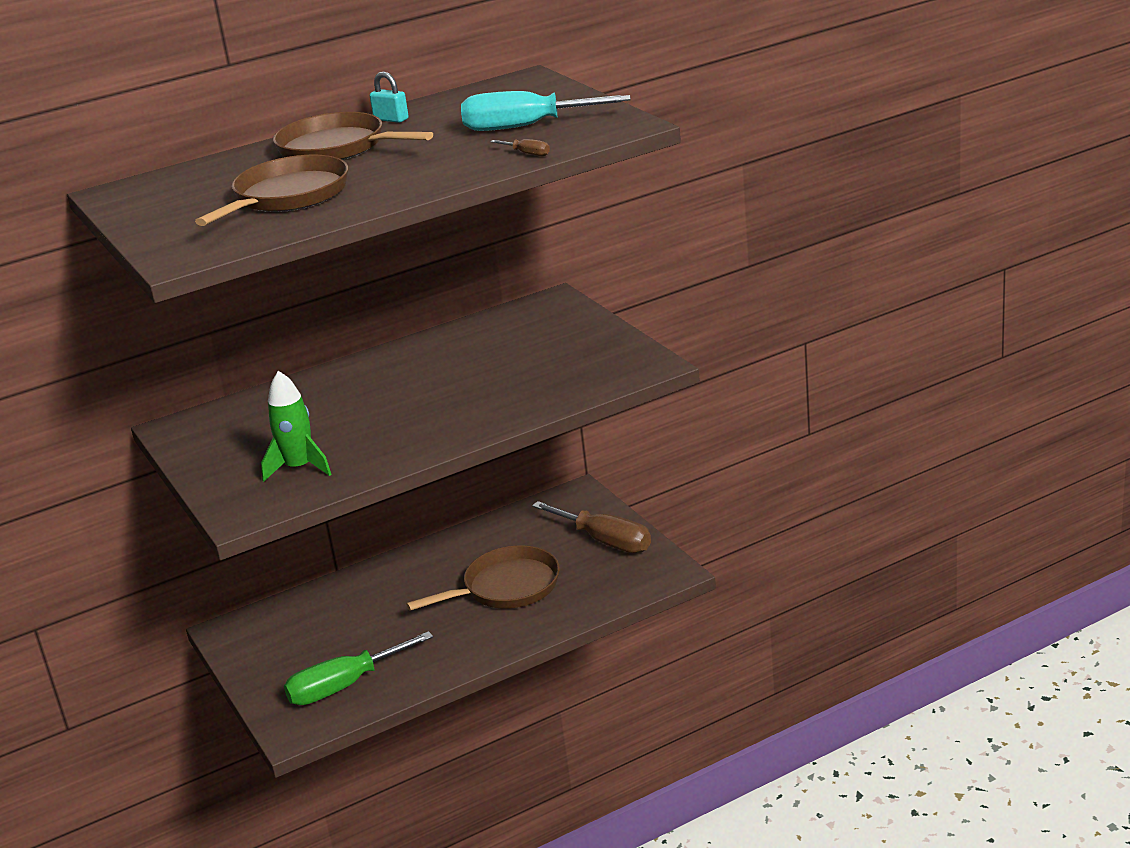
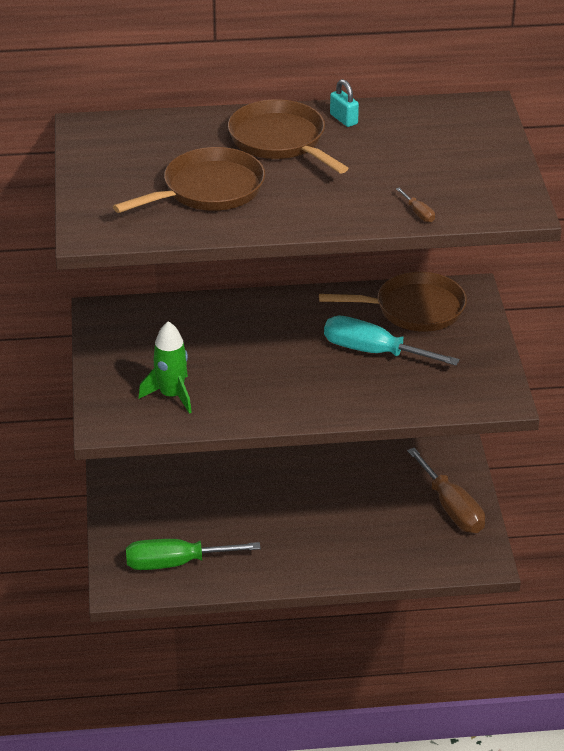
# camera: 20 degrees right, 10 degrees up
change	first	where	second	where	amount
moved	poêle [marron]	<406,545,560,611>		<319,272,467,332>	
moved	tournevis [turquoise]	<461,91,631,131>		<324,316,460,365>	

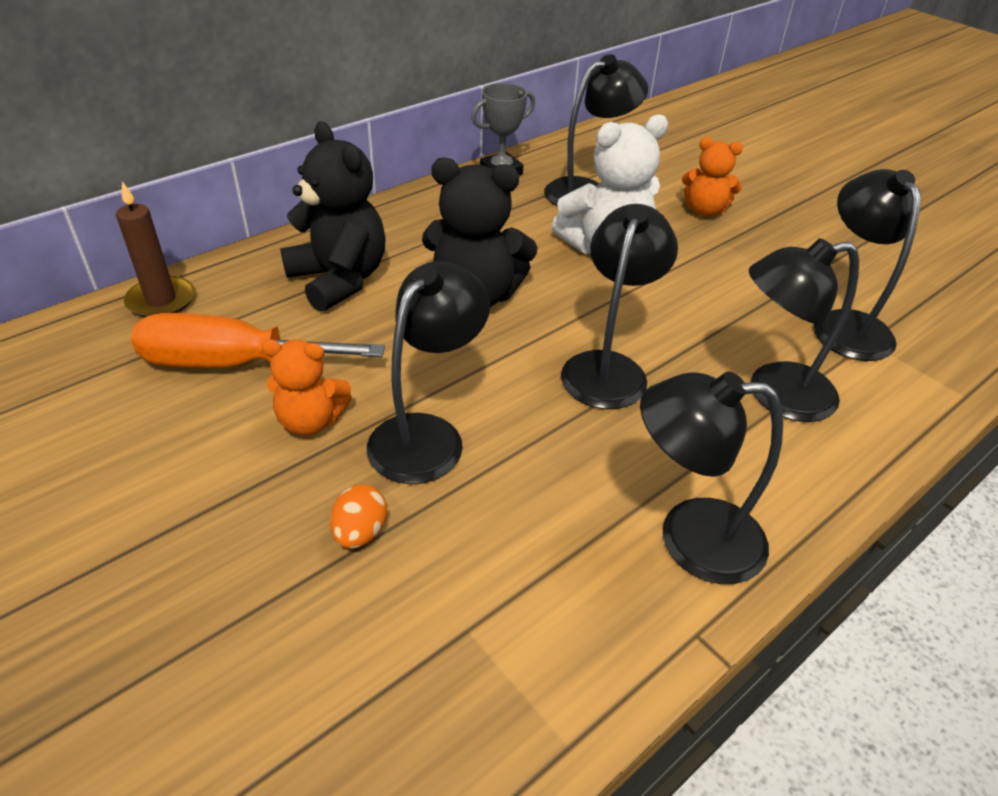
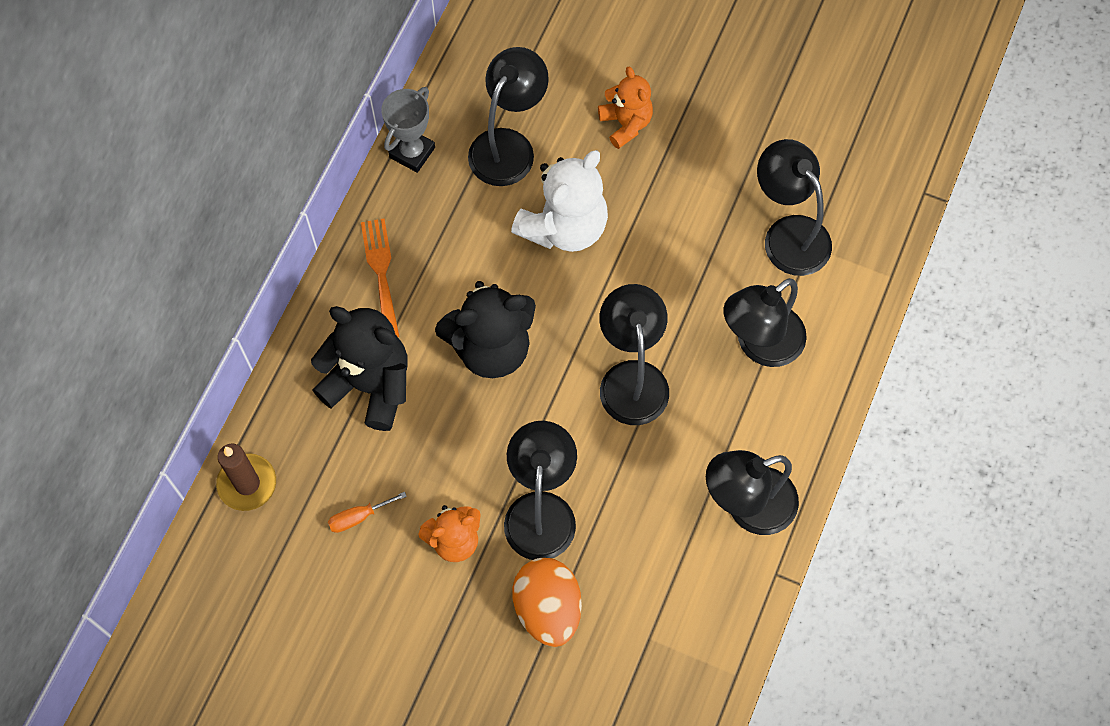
# camera: 25 degrees left, 25 degrees up
change	first	where	second	where	amount
resized	tournevis [orange]	<131,313,385,367>		<328,492,407,533>	x0.41
resized	œuf [orange]	<330,484,387,549>		<512,558,582,647>	x1.84
turned	ours en peluche [orange]	<682,137,743,217>		<598,66,653,149>	105 degrees counterclockwise
added			fourchette [orange]	<361,219,400,337>	

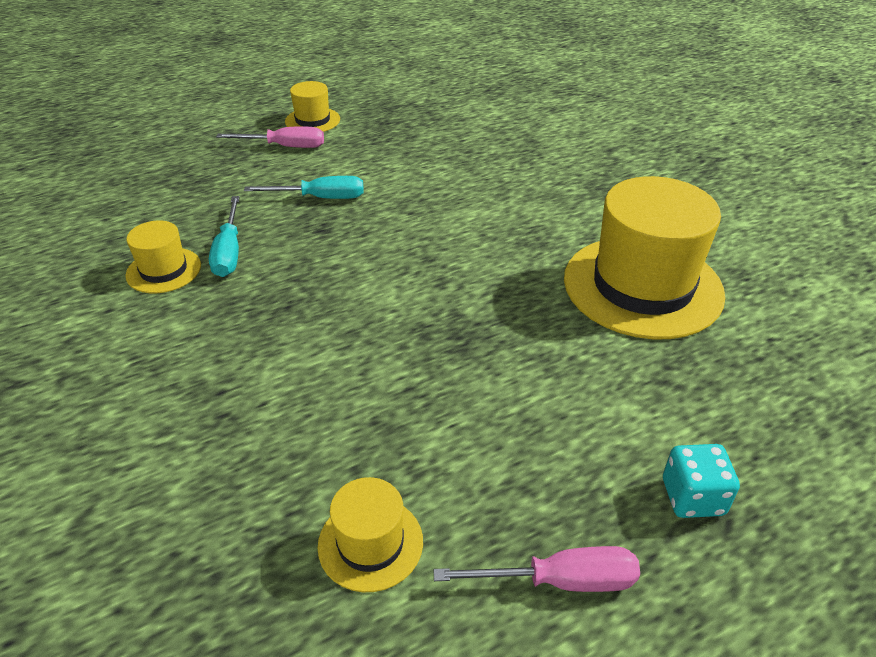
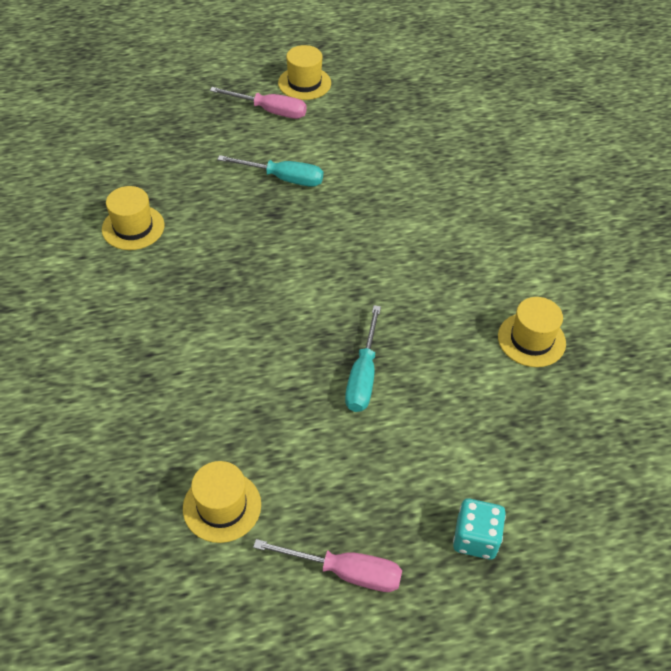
# camera: 15 degrees right, 10 degrees up
change	first	where	second	where	amount
moved	tournevis [turquoise]	<209,196,239,277>		<345,305,381,412>	
resized	chapeau [jaune]	<564,176,725,339>		<498,297,566,367>	x0.47

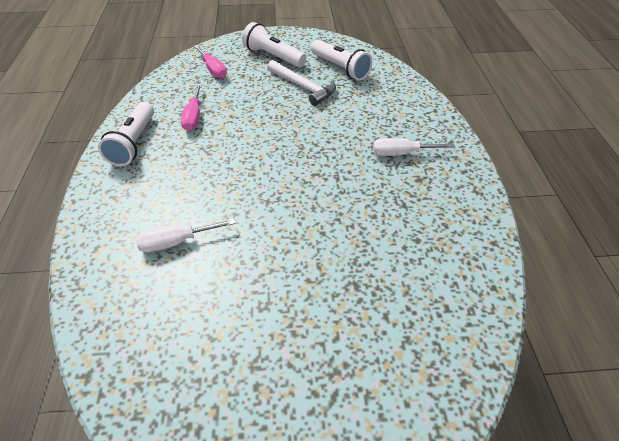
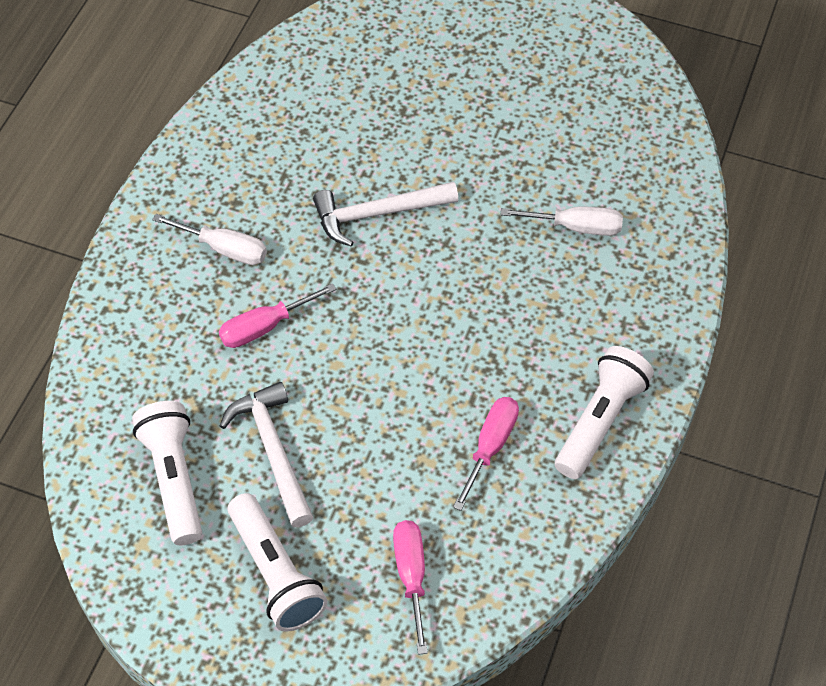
# camera: 155 degrees left, 10 degrees up
change	first	where	second	where	amount
added			tournevis [rose]	<219,283,336,348>	
added			marteau [blanc]	<313,182,458,246>	

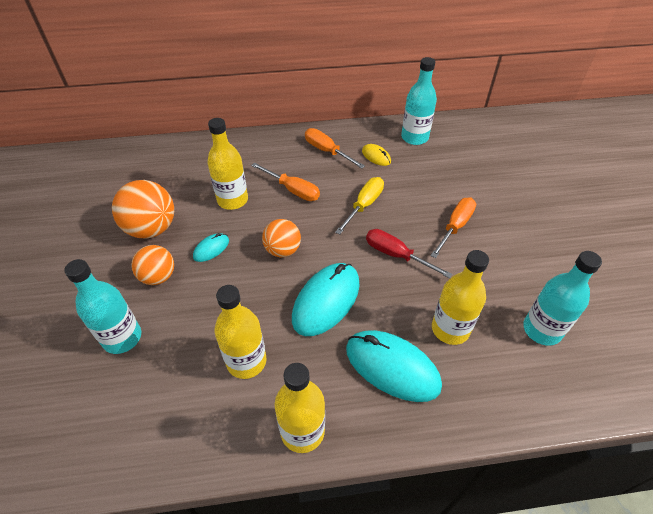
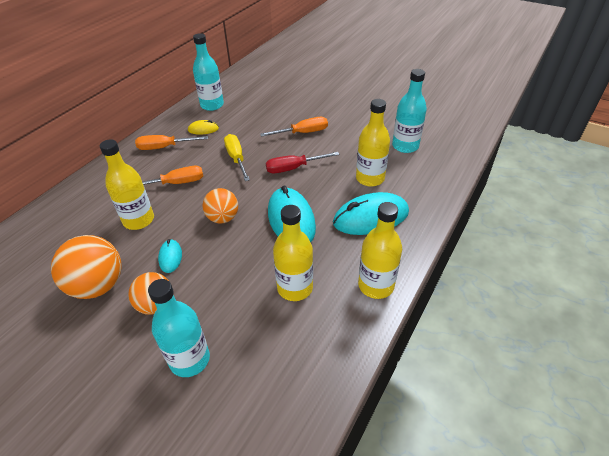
# camera: 50 degrees left, 5 degrees down
change	first	where	second	where	amount
turned	tournevis [orange]	<431,198,476,258>		<260,117,328,137>	90 degrees clockwise

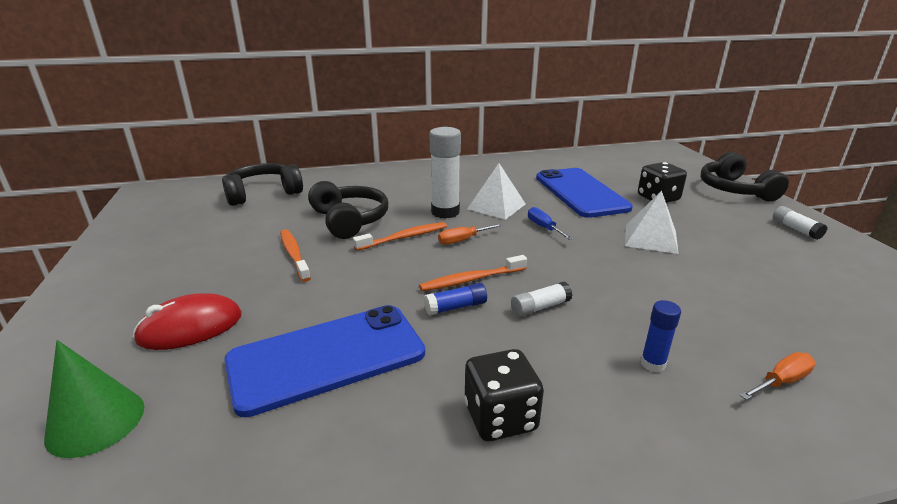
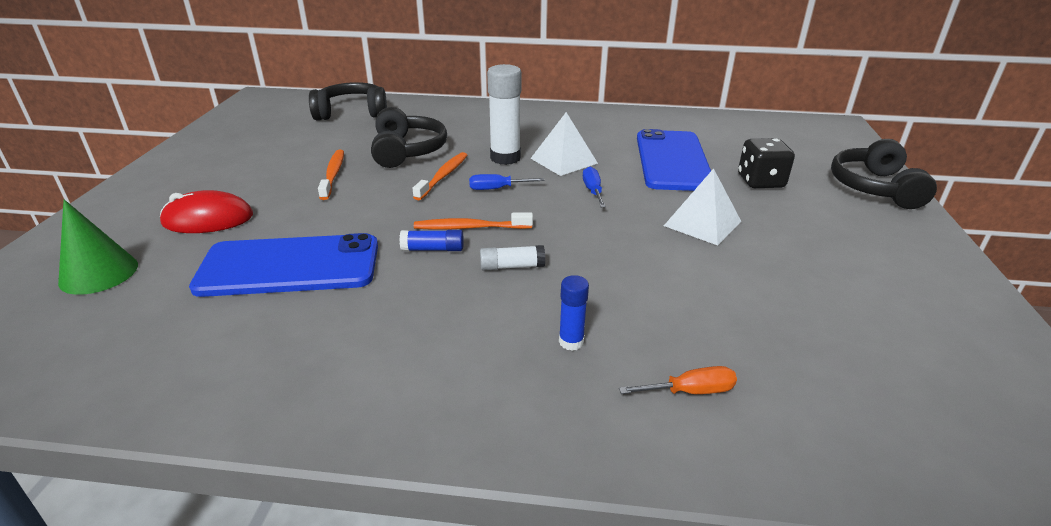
# camera: 20 degrees right, 5 degrees up
change	first	where	second	where	amount
turned	brosse à dents [orange]	<353,222,447,251>		<412,152,467,200>	60 degrees counterclockwise
recoloured	tournevis [orange]	<438,224,503,245>	tournevis [bleu]	<469,174,544,190>	
removed	dé [noir]	<464,349,544,441>			
removed	bâton de colle [blanc]	<773,206,827,240>			

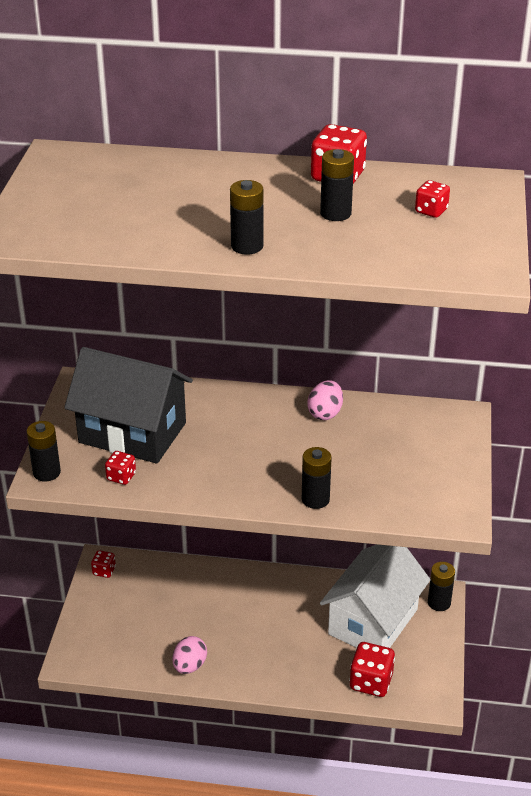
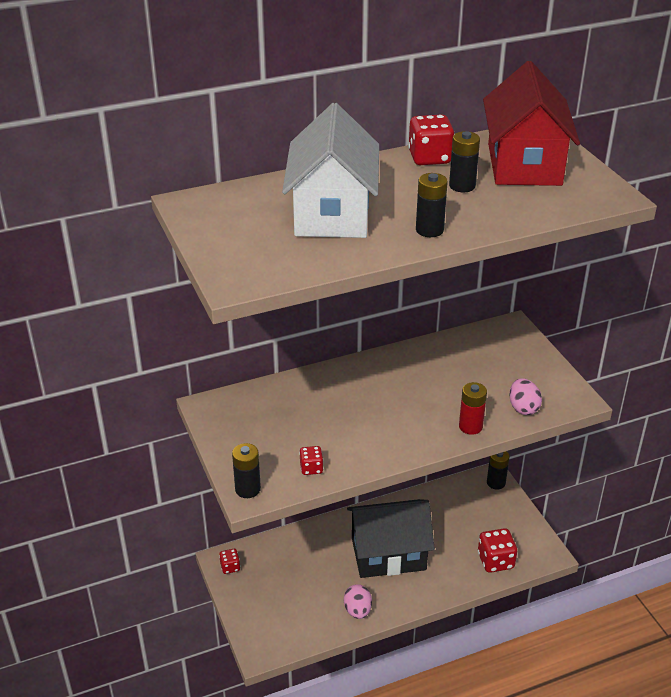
# camera: 30 degrees left, 0 degrees up
change	first	where	second	where	amount
moved	maison [noir]	<64,347,193,464>		<347,499,435,578>	
recoloured	pile [noir]	<302,447,332,509>	pile [rouge]	<459,382,487,435>	
moved	œuf [rose]	<307,380,343,420>		<509,378,542,415>	
moved	maison [blanc]	<320,544,431,648>		<282,103,379,238>	
replaced	dé [rouge]	<415,180,450,218>	maison [rouge]	<483,61,580,186>	

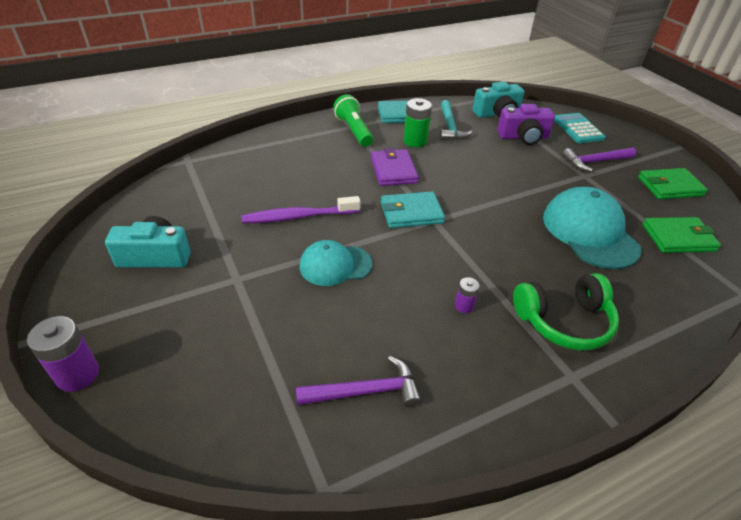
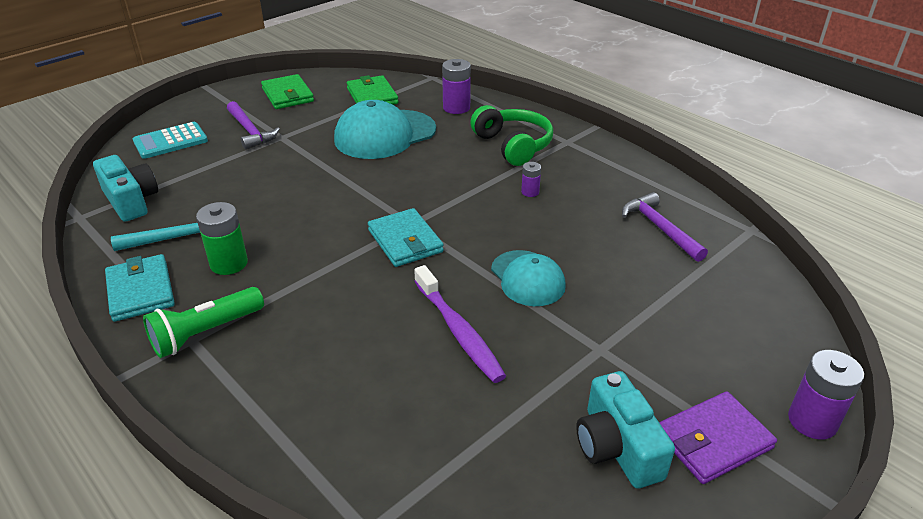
# camera: 105 degrees left, 5 degrees down
change	first	where	second	where	amount
moved	portefeuille [violet]	<371,148,419,186>		<659,391,777,484>	
removed	appareil photo [violet]	<497,104,555,145>			
added			pile [violet]	<442,59,471,114>	

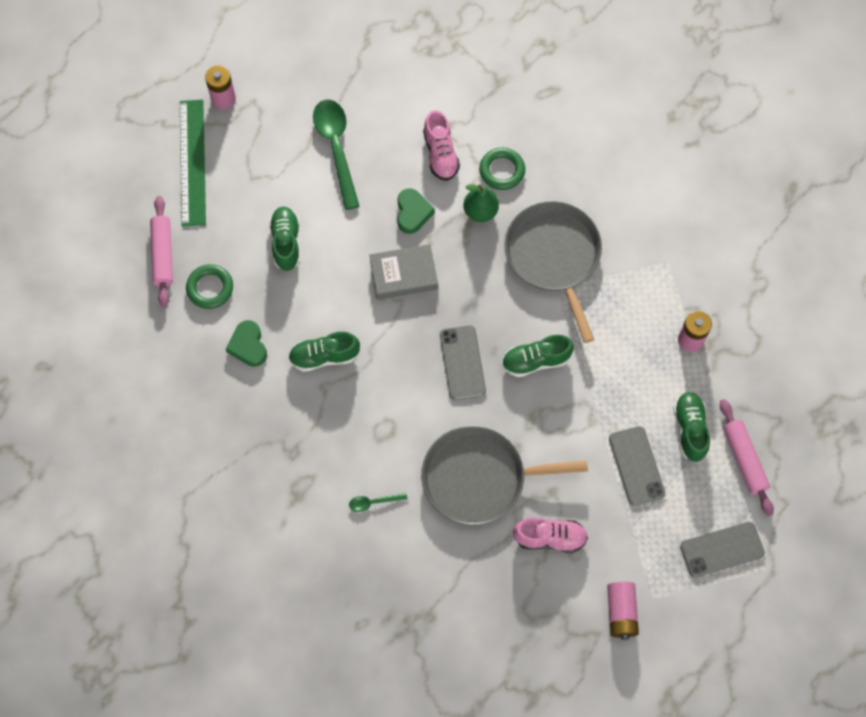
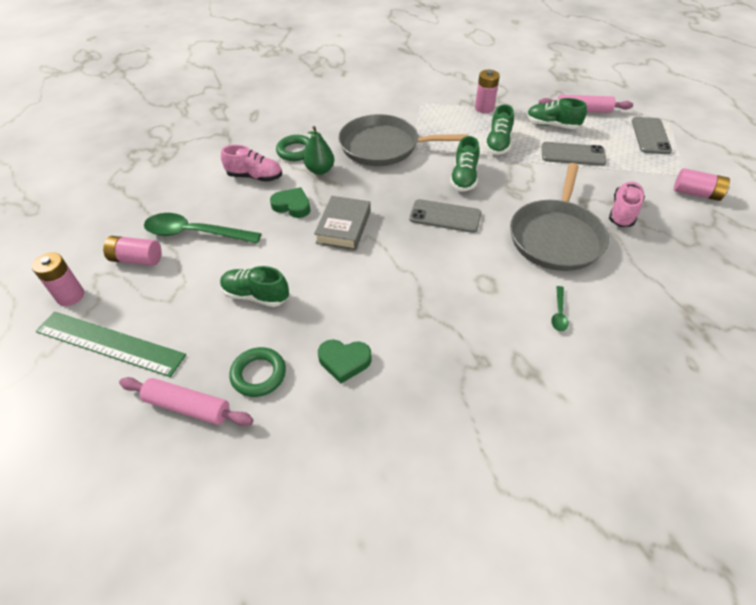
# camera: 65 degrees left, 20 degrees down
change	first	where	second	where	amount
moved	chaussure [vert]	<288,332,360,372>		<485,104,514,155>	
added			pile [rose]	<103,236,162,266>	

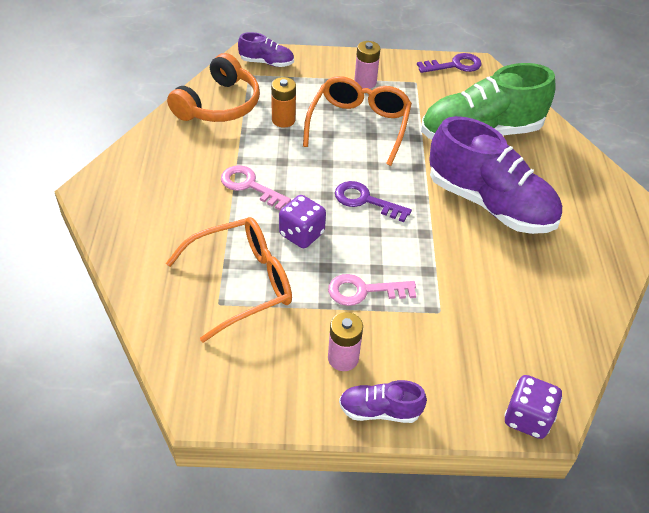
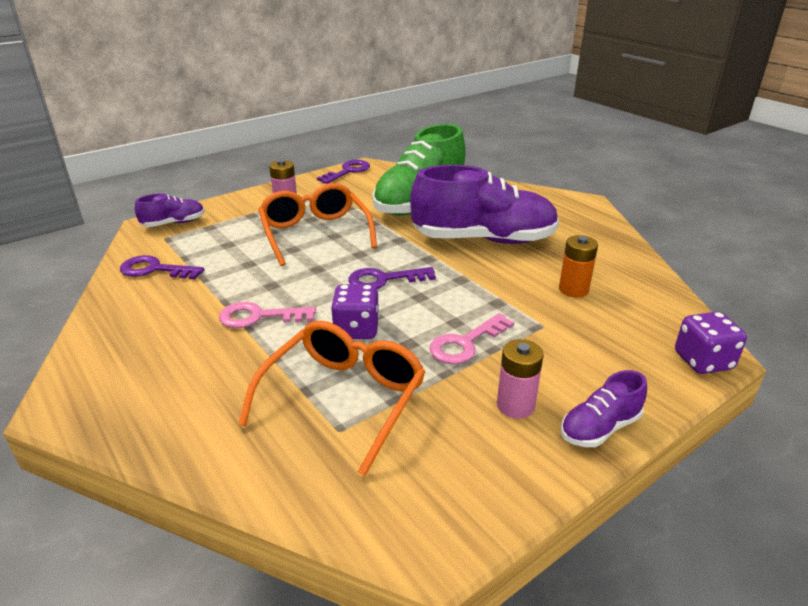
# camera: 35 degrees left, 15 degrees down
change	first	where	second	where	amount
replaced	casque audio [orange]	<167,53,260,122>	clé [violet]	<120,255,205,280>	
moved	pile [orange]	<271,77,296,128>		<559,235,598,298>	

